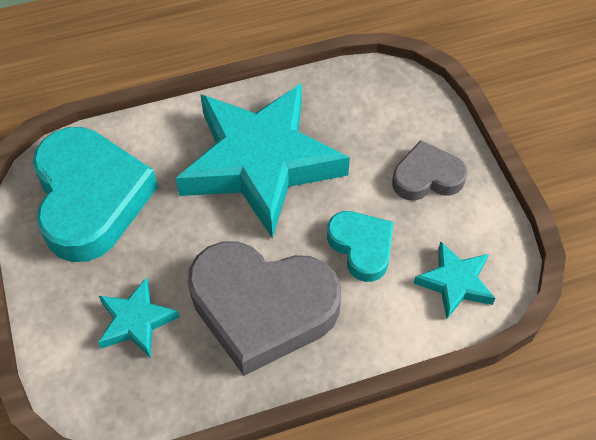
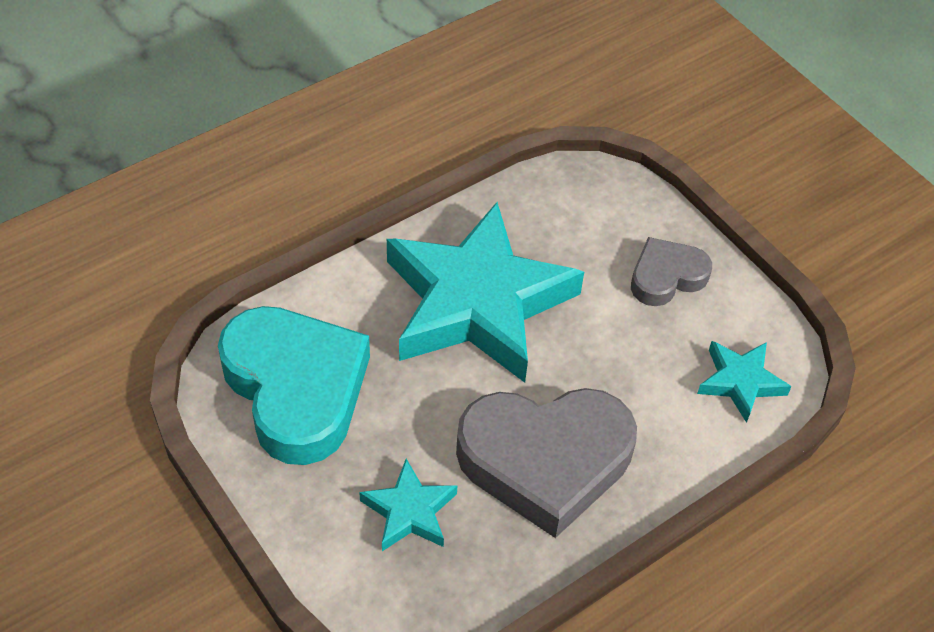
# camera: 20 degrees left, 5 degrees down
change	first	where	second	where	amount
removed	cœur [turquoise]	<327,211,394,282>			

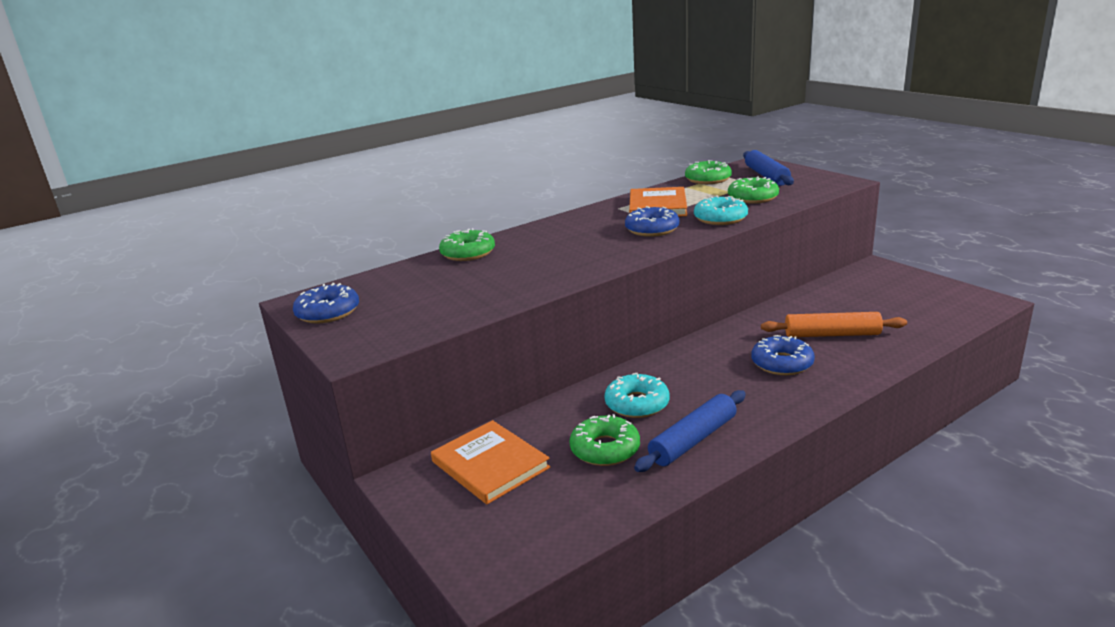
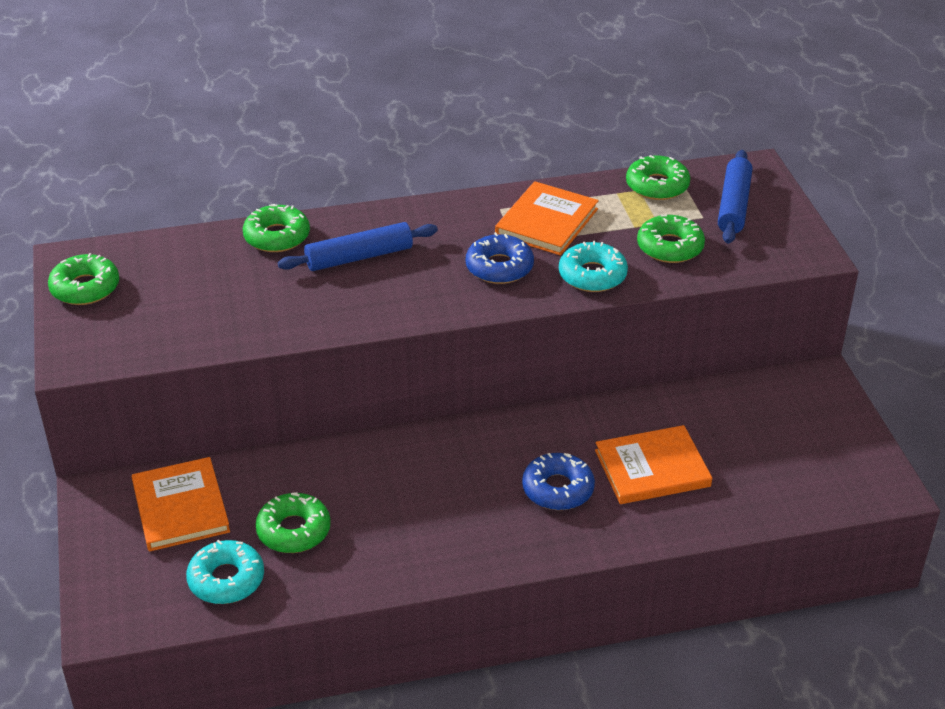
# camera: 20 degrees right, 15 degrees up
change	first	where	second	where	amount
recoloured	beignet [bleu]	<293,283,359,323>	beignet [vert]	<48,253,119,305>	
moved	beignet [turquoise]	<604,373,669,418>		<186,540,264,604>	
moved	rouleau à pâtisserie [bleu]	<634,390,746,472>		<278,222,438,271>	
replaced	rouleau à pâtisserie [orange]	<761,312,907,337>	livre [orange]	<595,425,712,504>	

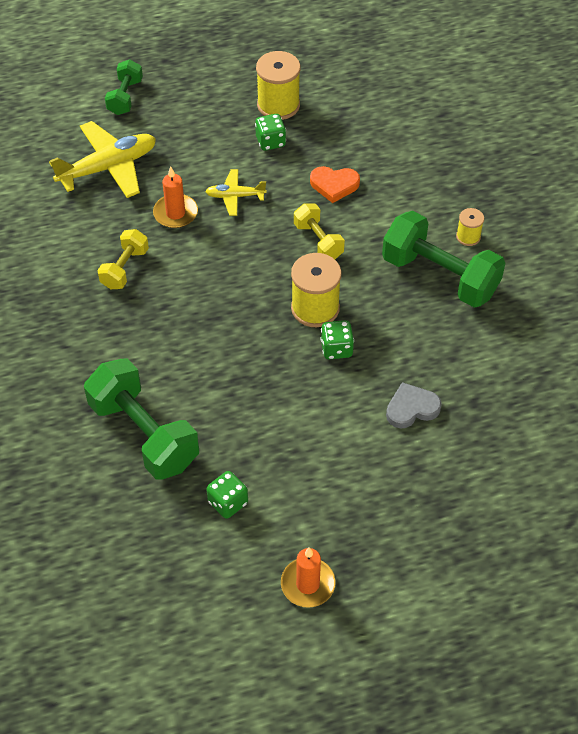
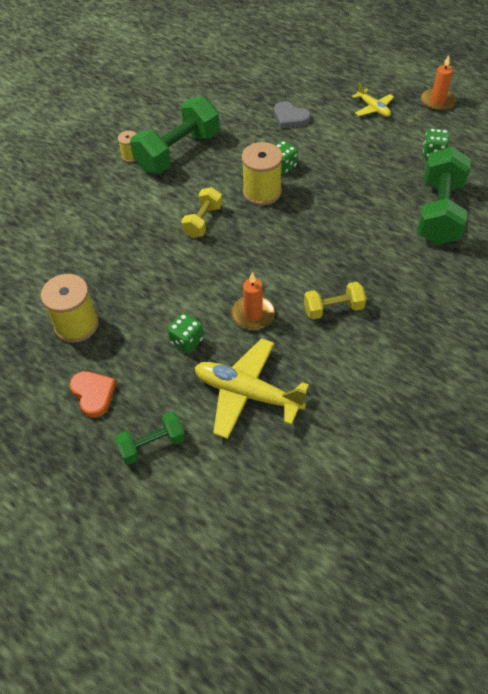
# camera: 125 degrees left, 0 degrees up
change	first	where	second	where	amount
moved	avion [jaune]	<205,169,267,216>		<352,83,394,117>	
moved	dé [vert]	<255,114,286,151>		<168,313,204,353>	
moved	cœur [orange]	<310,166,360,203>		<69,371,116,418>	
turned	haltère [vert]	<382,211,505,308>		<130,96,220,173>	45 degrees clockwise

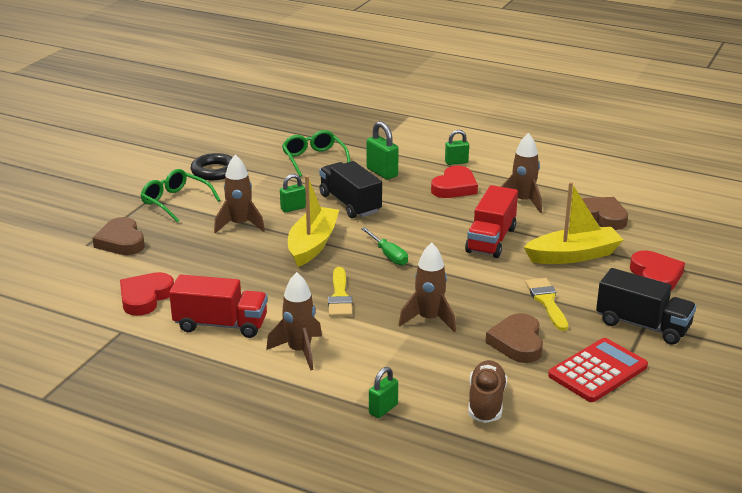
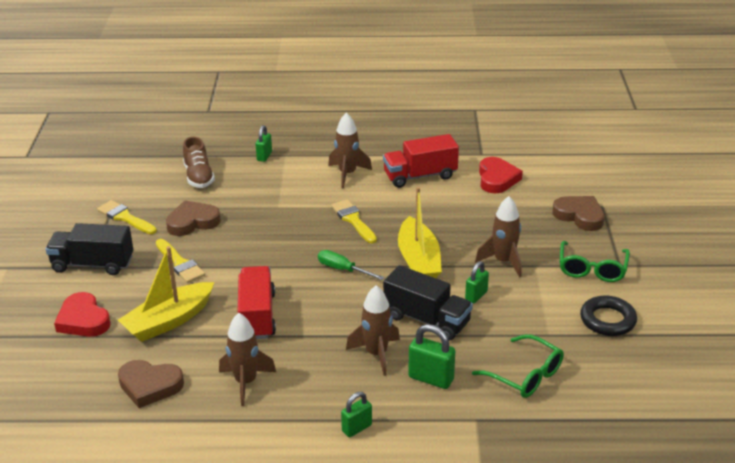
# camera: 155 degrees right, 5 degrees up
change	first	where	second	where	amount
turned	lunettes [vert]	<141,169,220,223>		<560,241,630,282>	90 degrees clockwise
moved	fusée [marron]	<399,243,456,333>		<346,285,400,376>	
removed	cœur [rouge]	<431,166,478,198>			
turned	cœur [marron]	<486,313,543,363>		<166,201,221,236>	90 degrees counterclockwise
replaced	calculatrice [rouge]	<548,338,648,402>	pinceau [jaune]	<97,200,157,234>	

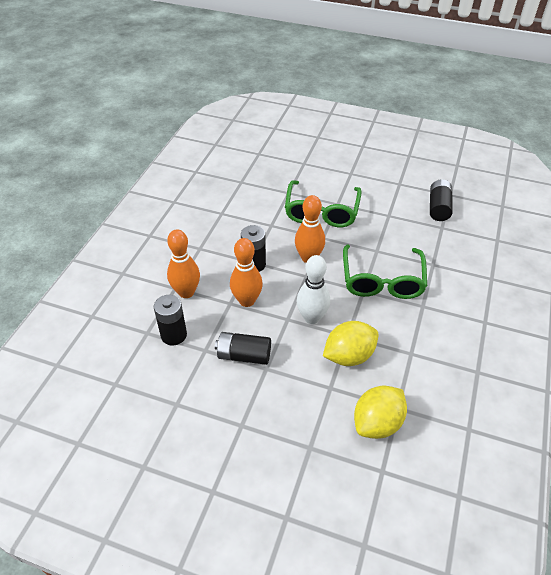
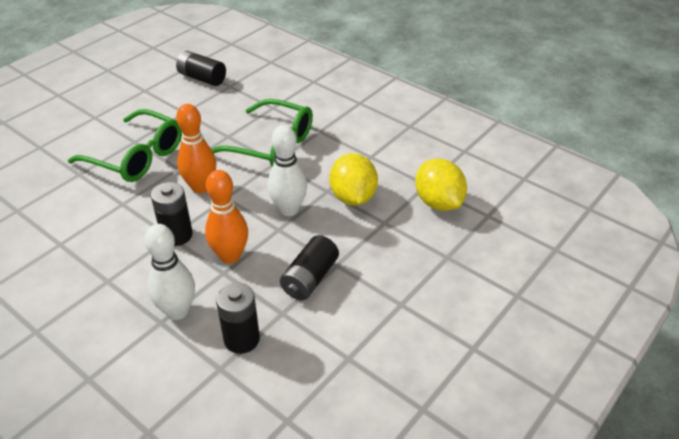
# camera: 70 degrees left, 5 degrees down
change	first	where	second	where	amount
recoloured	quille [orange]	<167,229,200,298>	quille [blanc]	<144,224,195,320>	

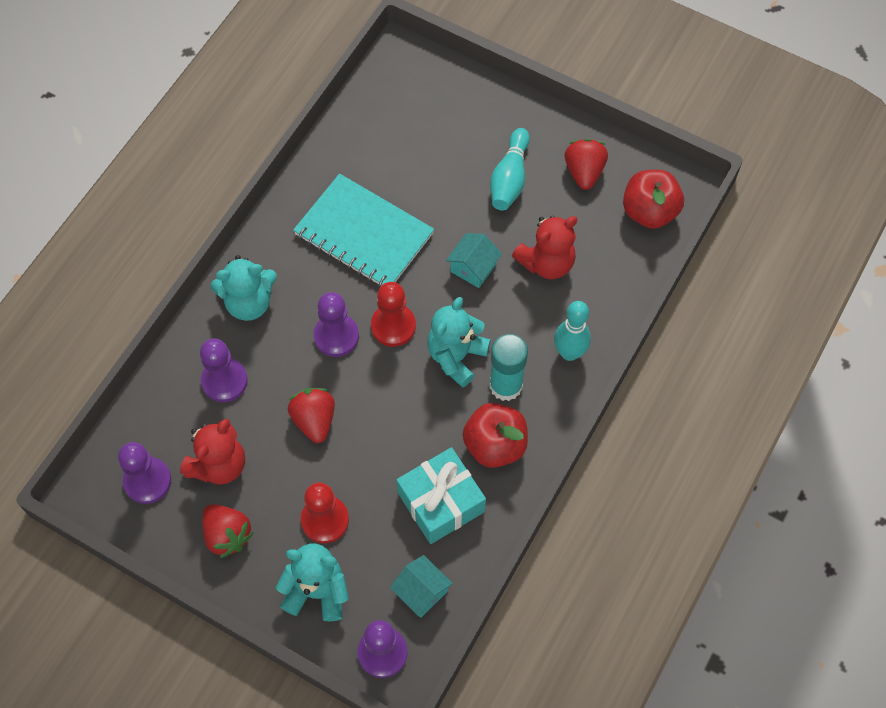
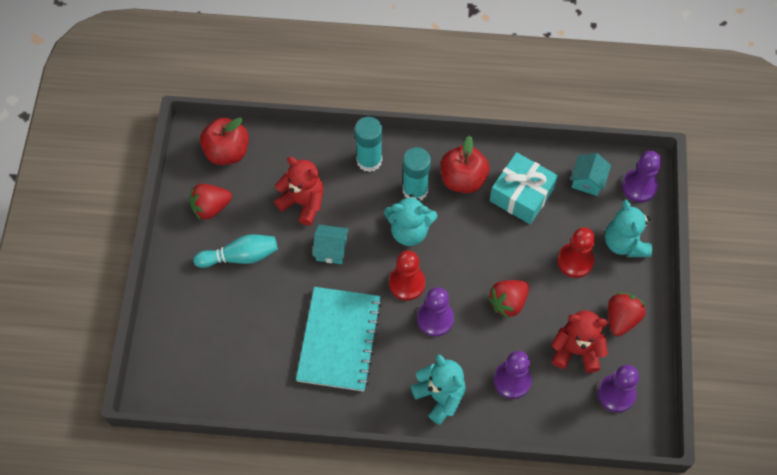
# camera: 115 degrees left, 0 degrees up
change	first	where	second	where	amount
replaced	quille [turquoise]	<554,301,591,361>	bâton de colle [turquoise]	<355,117,382,172>	

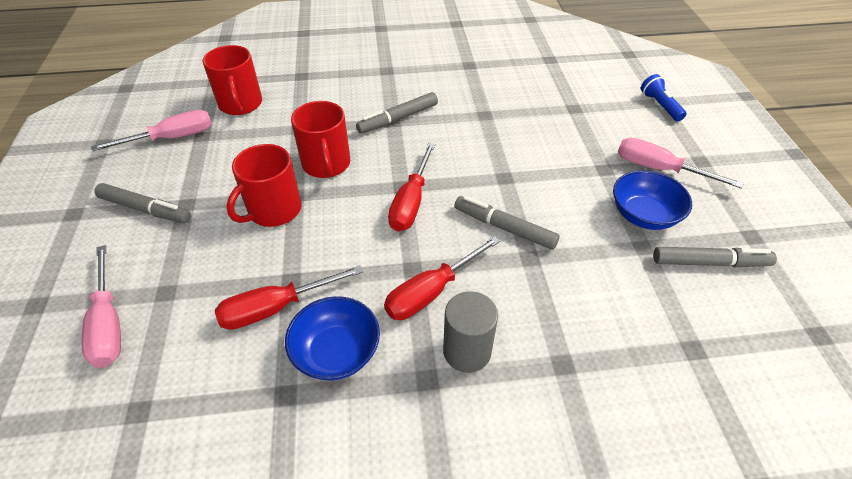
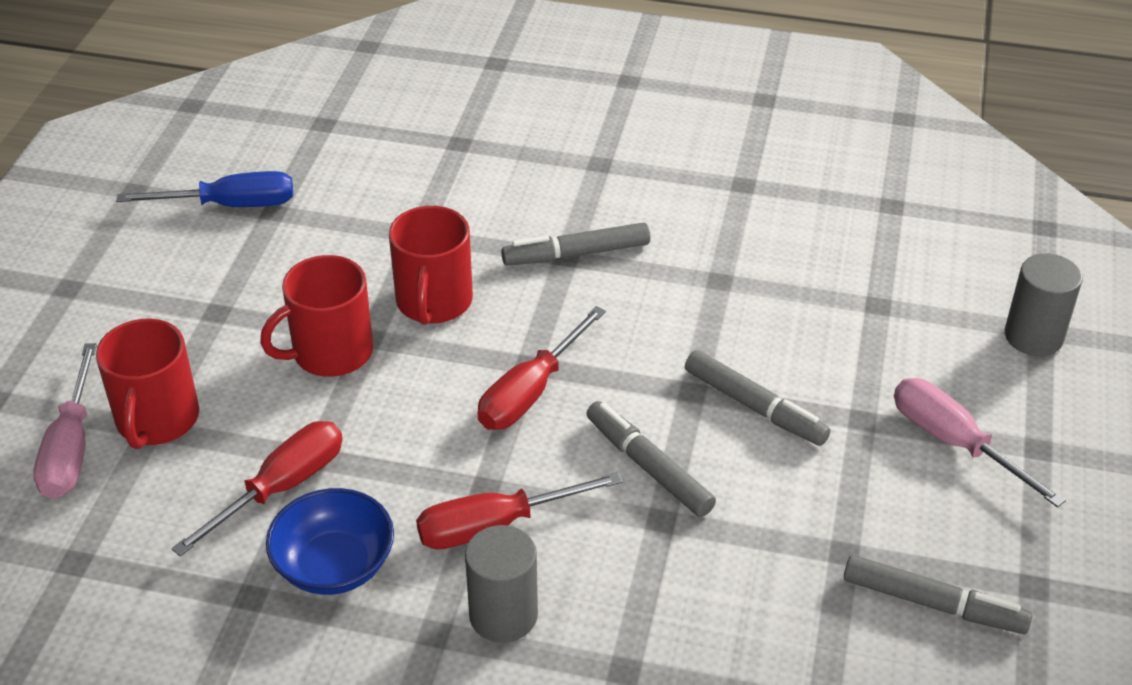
# camera: 20 degrees right, 5 degrees down
change	first	where	second	where	amount
recoloured	tournevis [rose]	<91,110,212,151>	tournevis [bleu]	<116,171,293,207>	
moved	feutre [gris]	<95,183,191,223>		<685,350,830,446>	
moved	tasse [rouge]	<202,45,262,115>		<96,318,199,449>	
turned	tournevis [rouge]	<215,265,363,330>		<171,421,343,556>	135 degrees clockwise
removed	bol [bleu]	<613,170,692,230>			
replaced	lampe de poche [bleu]	<641,74,687,121>	cylindre [gris]	<1005,253,1082,356>	

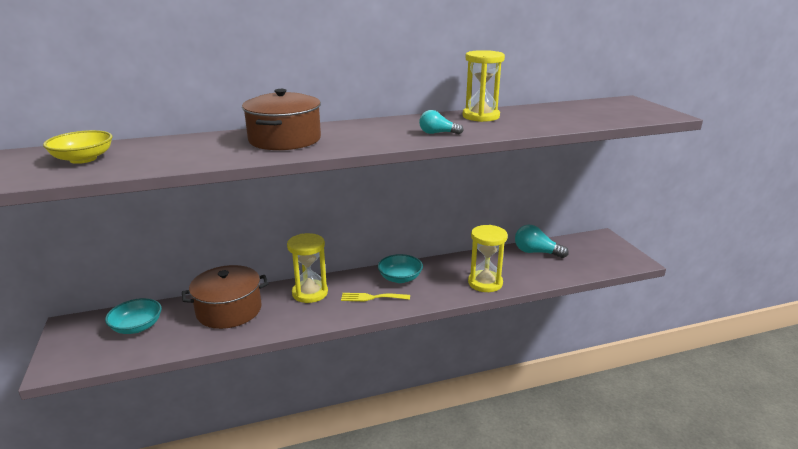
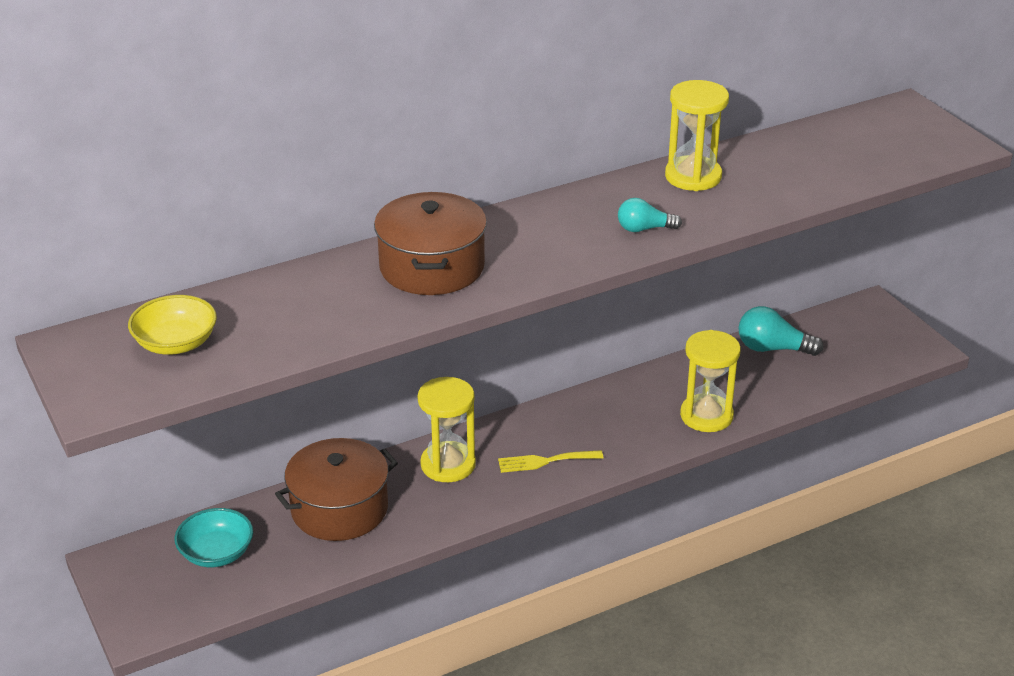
# camera: 10 degrees left, 10 degrees up
change	first	where	second	where	amount
removed	bol [turquoise]	<378,254,423,283>			

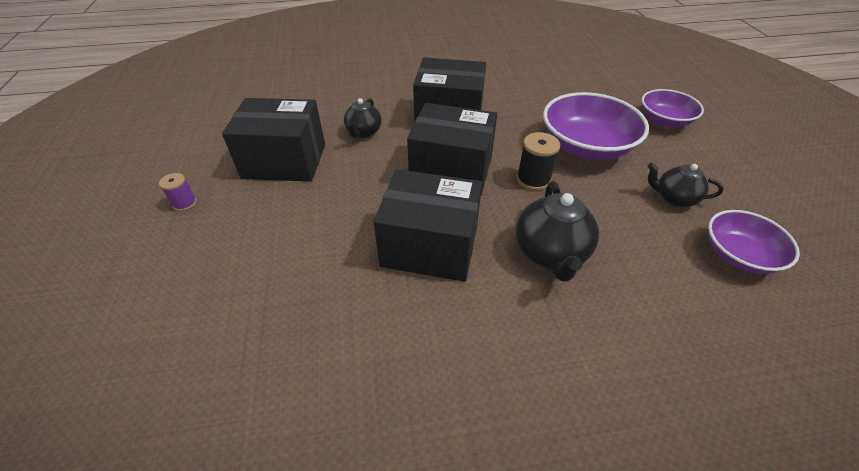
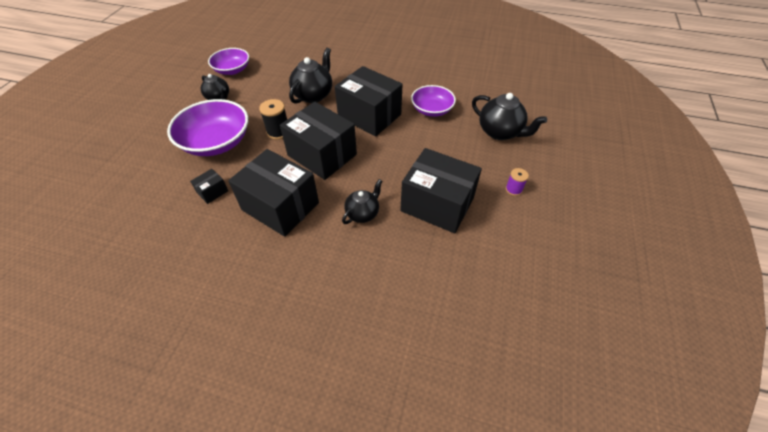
# camera: 155 degrees left, 5 degrees up
change	first	where	second	where	amount
moved	bol [violet]	<641,89,704,127>		<411,85,456,117>	
added			boîte [noir]	<190,169,228,204>	
added			théière [noir]	<472,93,547,140>	

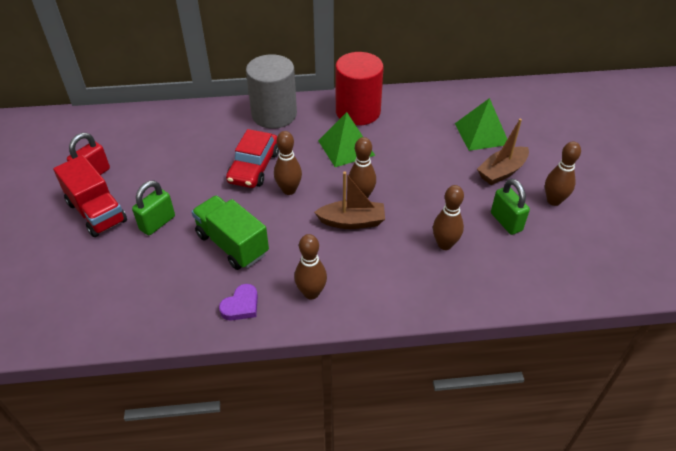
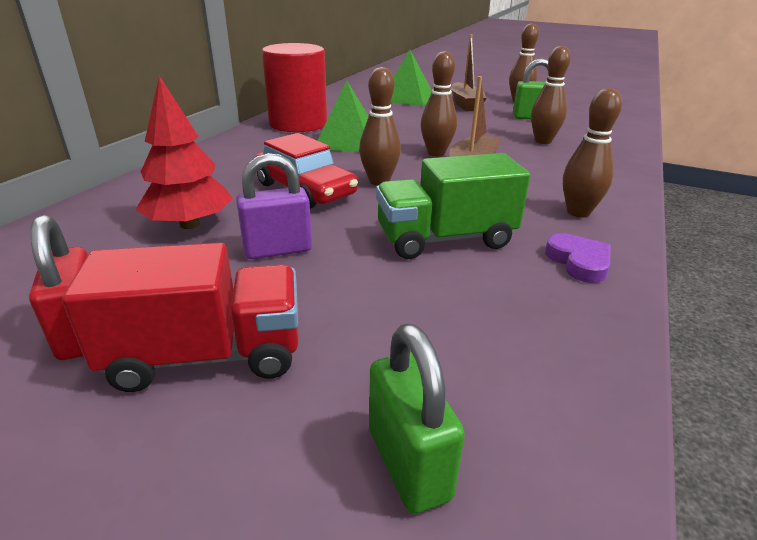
# camera: 60 degrees left, 15 degrees down
change	first	where	second	where	amount
moved	cadenas [vert]	<132,180,175,235>		<369,323,465,514>	
removed	cylindre [gris]	<246,54,297,129>			
added			arbre [rouge]	<136,76,233,229>	
added			cadenas [violet]	<236,153,312,259>	

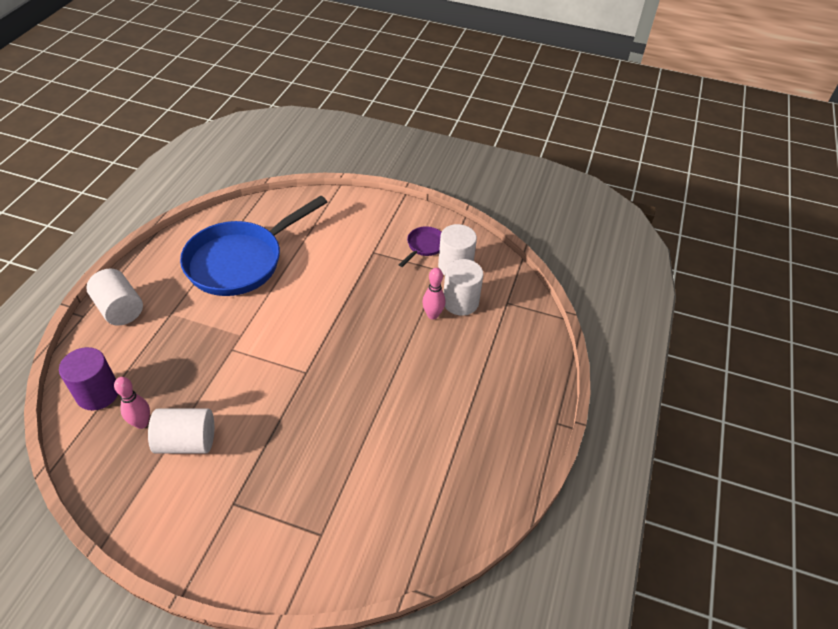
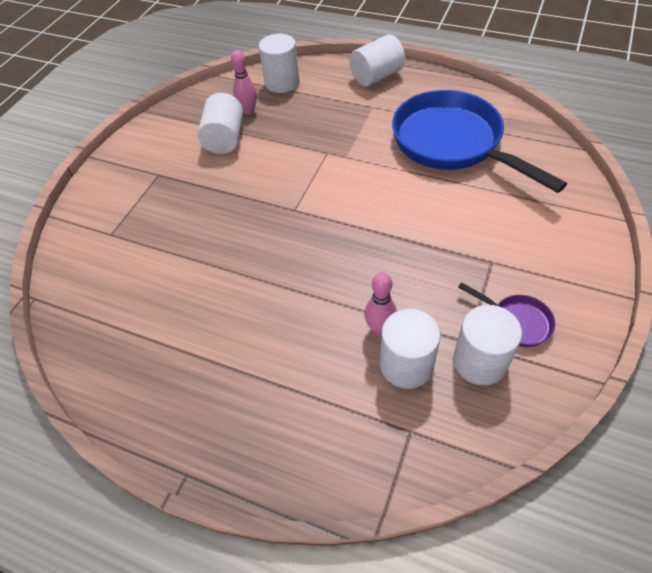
# camera: 100 degrees right, 5 degrees up
change	first	where	second	where	amount
recoloured	cylindre [violet]	<59,347,118,410>	cylindre [blanc]	<259,34,300,93>	

